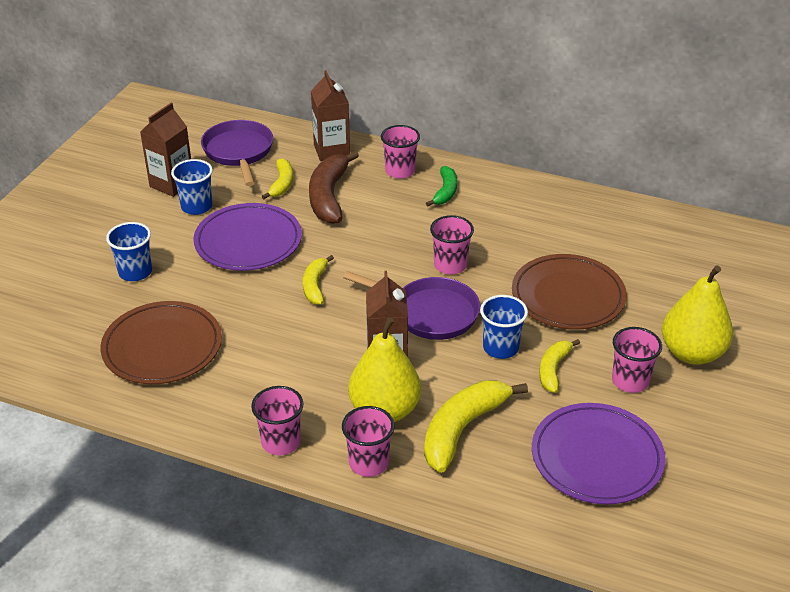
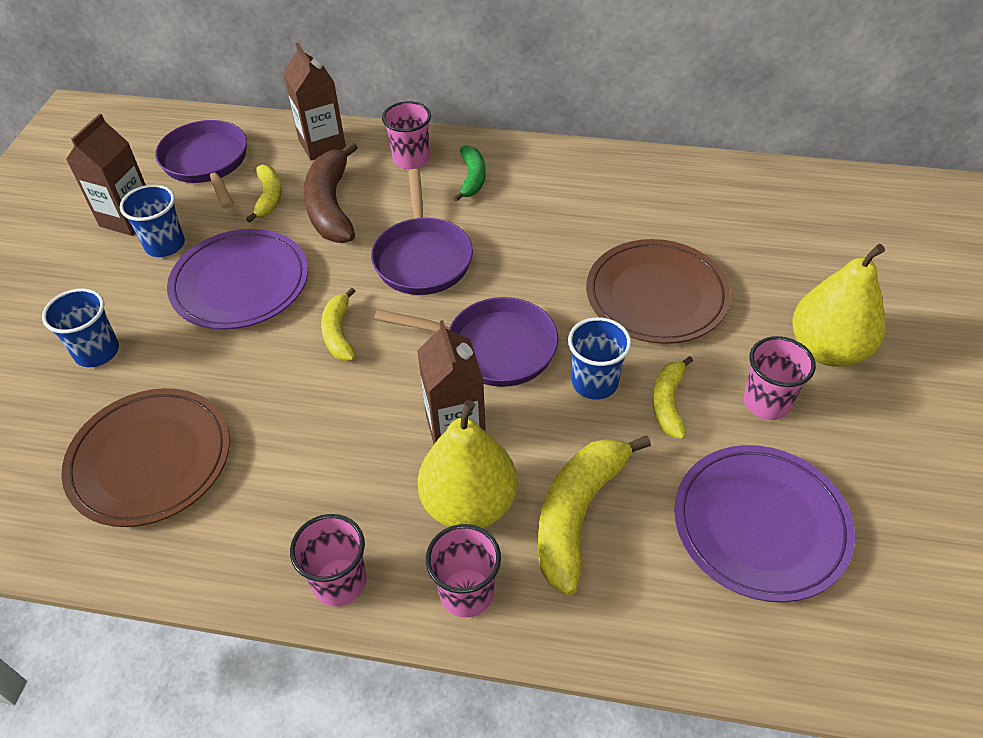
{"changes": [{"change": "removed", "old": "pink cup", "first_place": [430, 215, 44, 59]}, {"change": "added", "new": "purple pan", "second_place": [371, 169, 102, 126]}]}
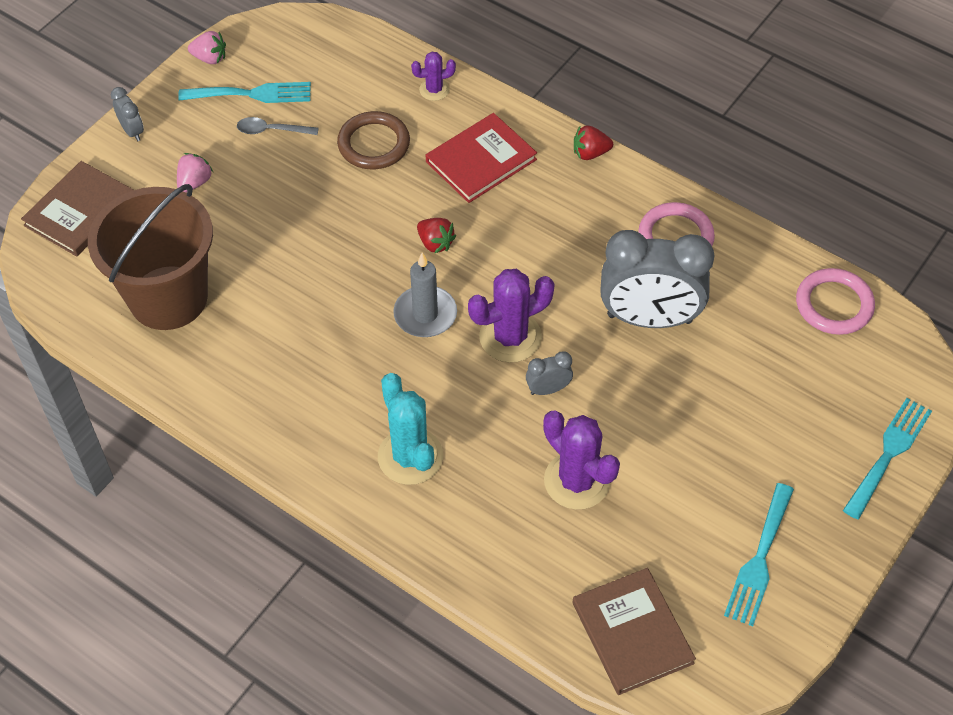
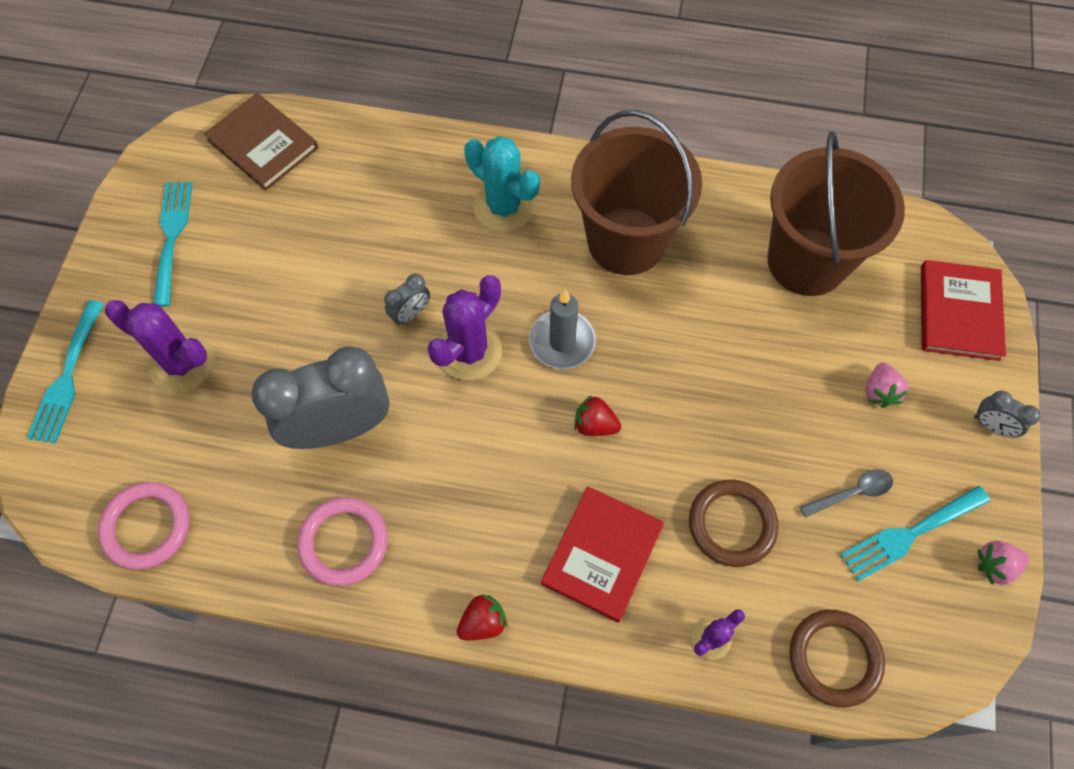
{"changes": [{"change": "recoloured", "old": "brown book", "new": "red book", "first_place": [21, 161, 113, 96], "second_place": [921, 260, 85, 101]}, {"change": "moved", "old": "purple cactus", "first_place": [543, 411, 77, 99], "second_place": [105, 300, 110, 93]}, {"change": "added", "new": "brown bucket", "second_place": [571, 110, 131, 165]}, {"change": "added", "new": "brown ring", "second_place": [789, 610, 96, 97]}]}
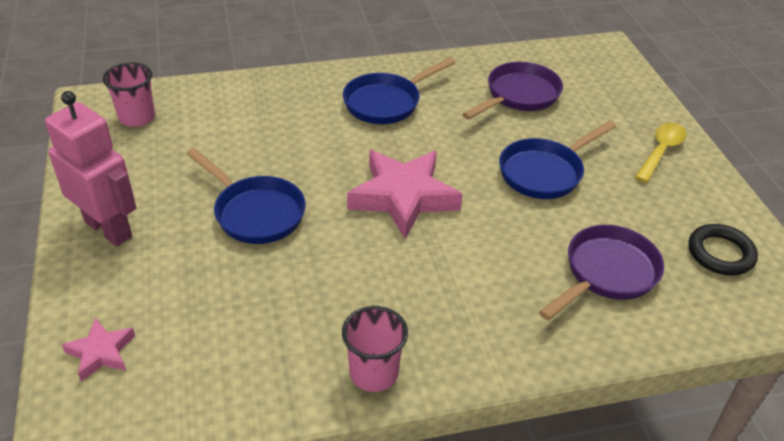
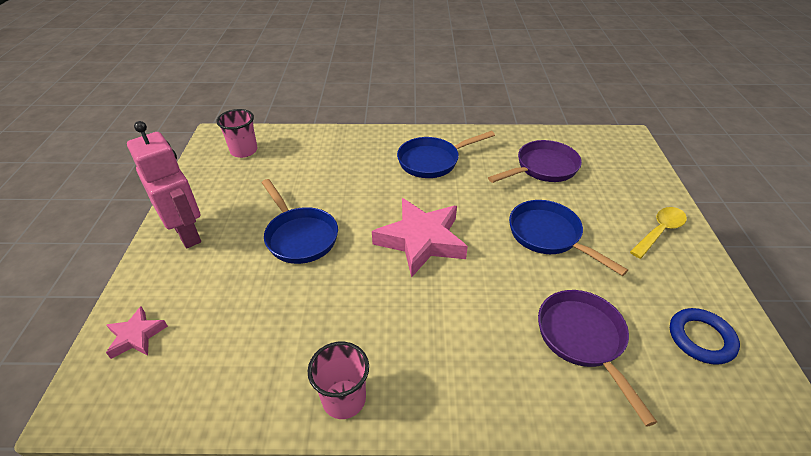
{"changes": [{"change": "turned", "old": "blue pan", "first_place": [499, 121, 117, 78], "second_place": [509, 200, 119, 76], "degrees": 75}, {"change": "recoloured", "old": "black ring", "new": "blue ring", "first_place": [689, 224, 69, 51], "second_place": [670, 308, 70, 57]}, {"change": "turned", "old": "purple pan", "first_place": [539, 225, 125, 95], "second_place": [538, 290, 119, 137], "degrees": -75}]}
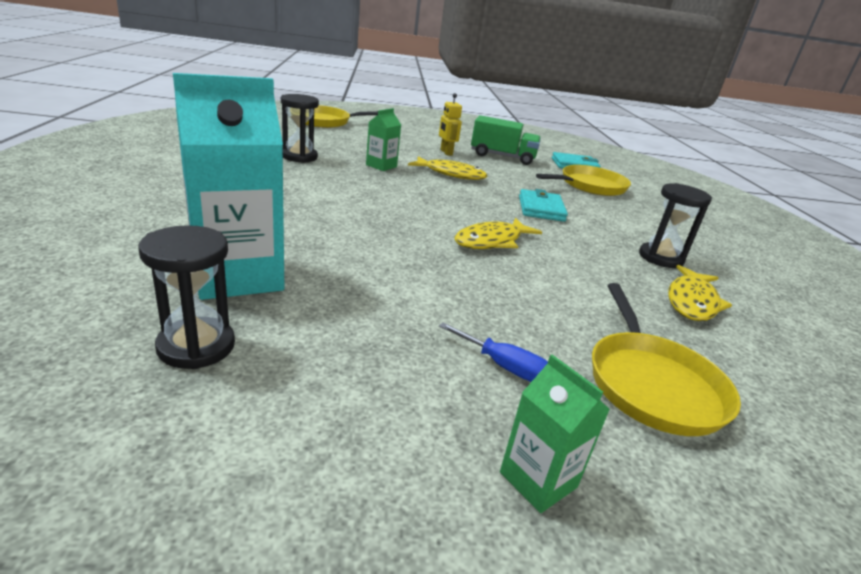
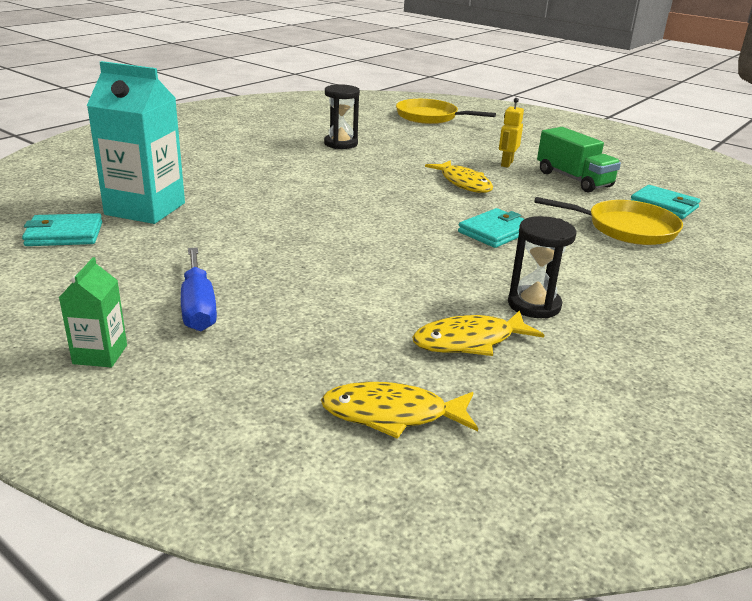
{"changes": [{"change": "removed", "old": "green carton", "first_place": [366, 108, 35, 63]}, {"change": "moved", "old": "yellow fish", "first_place": [455, 218, 87, 31], "second_place": [321, 382, 157, 57]}, {"change": "replaced", "old": "black hourglass", "new": "turquoise wallet", "first_place": [138, 225, 97, 144], "second_place": [22, 213, 80, 33]}, {"change": "removed", "old": "yellow pan", "first_place": [592, 283, 149, 153]}, {"change": "resized", "old": "blue screwdriver", "first_place": [439, 322, 109, 60], "second_place": [181, 247, 36, 84], "factor": 1.54}]}
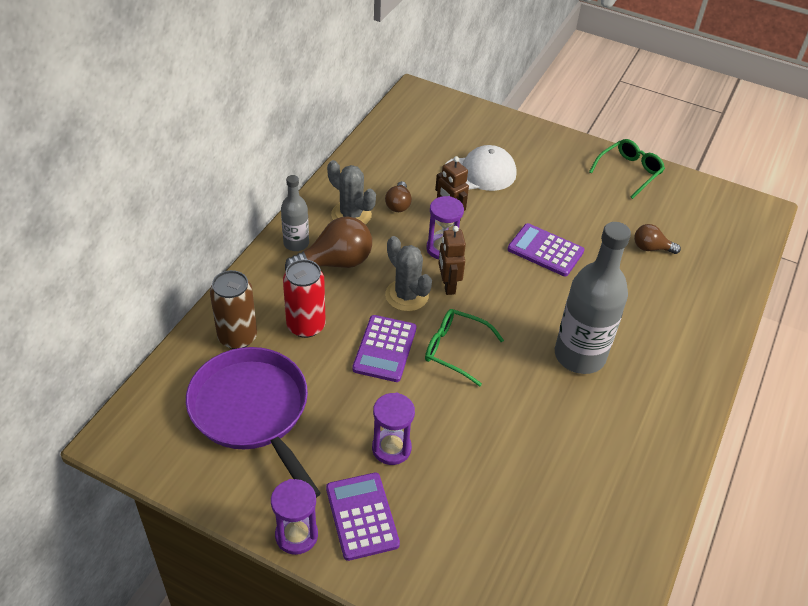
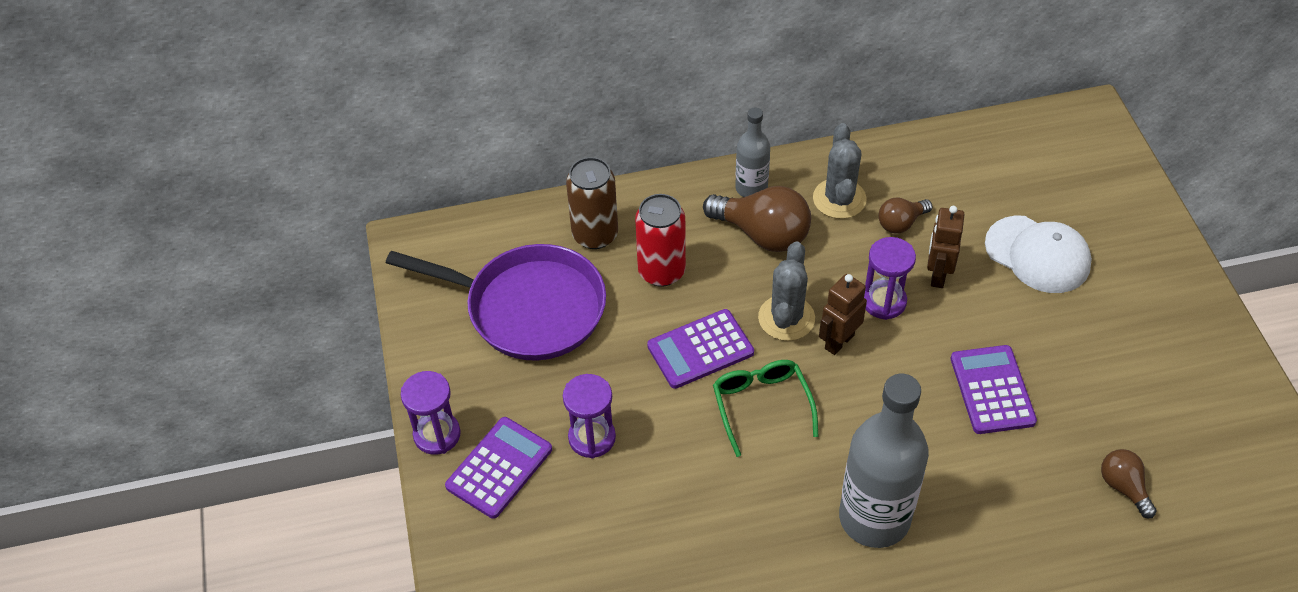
{"changes": [{"change": "removed", "old": "green glasses", "first_place": [589, 139, 76, 60]}, {"change": "turned", "old": "purple pan", "first_place": [186, 347, 135, 151], "second_place": [386, 244, 220, 117], "degrees": 90}]}
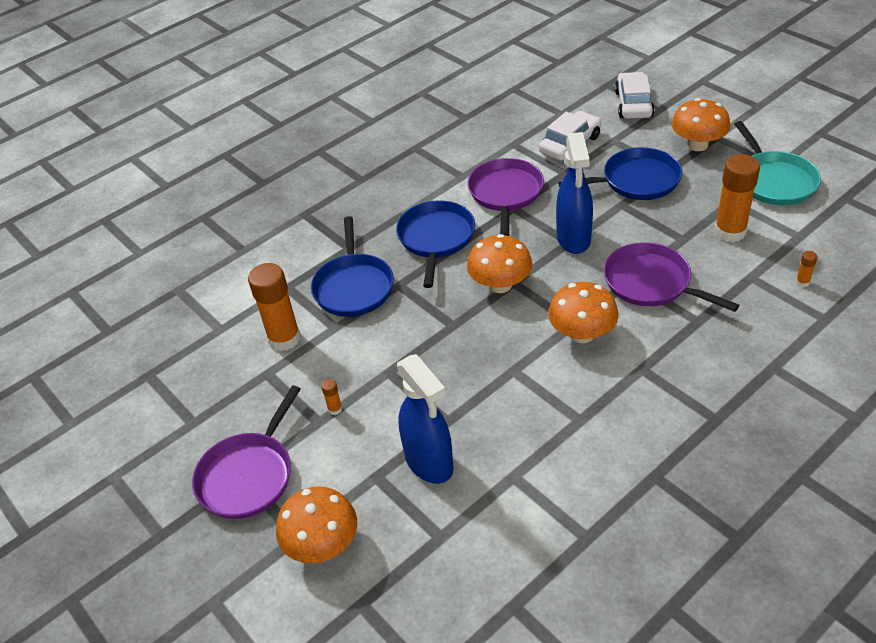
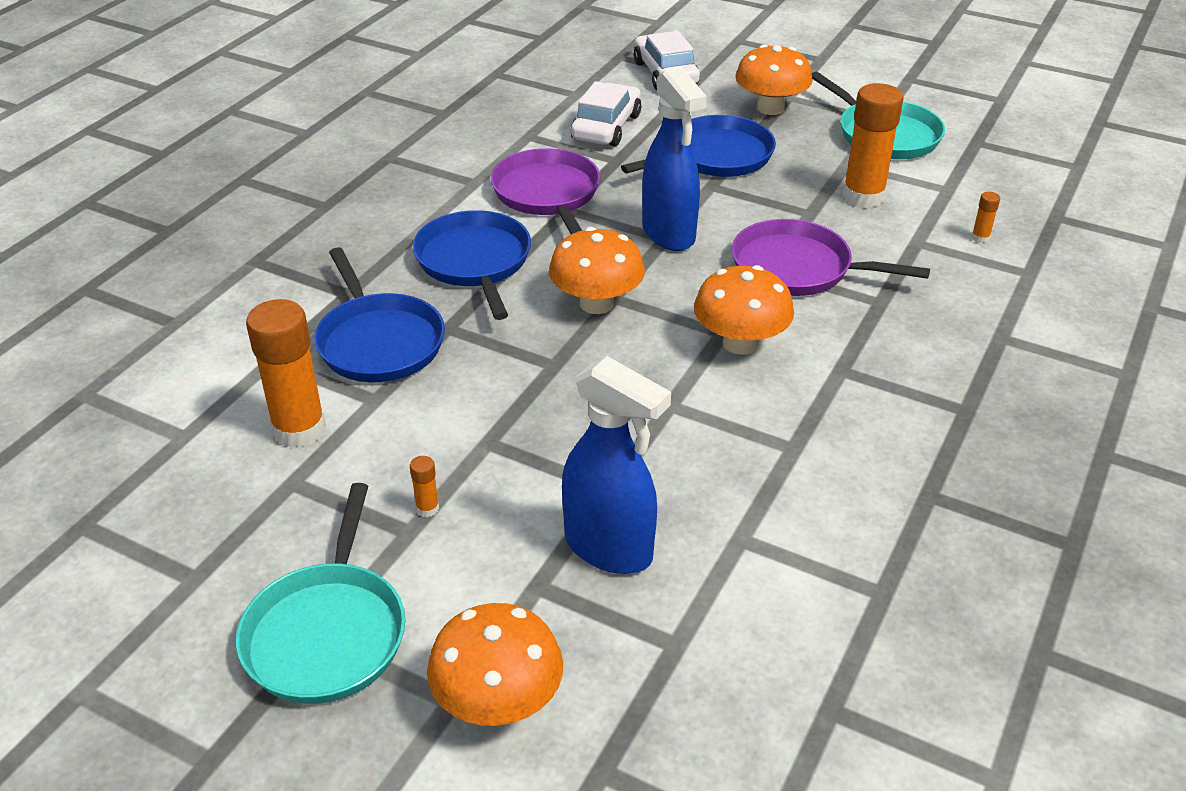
{"changes": [{"change": "recoloured", "old": "purple pan", "new": "turquoise pan", "first_place": [192, 386, 109, 133], "second_place": [236, 483, 169, 221]}]}
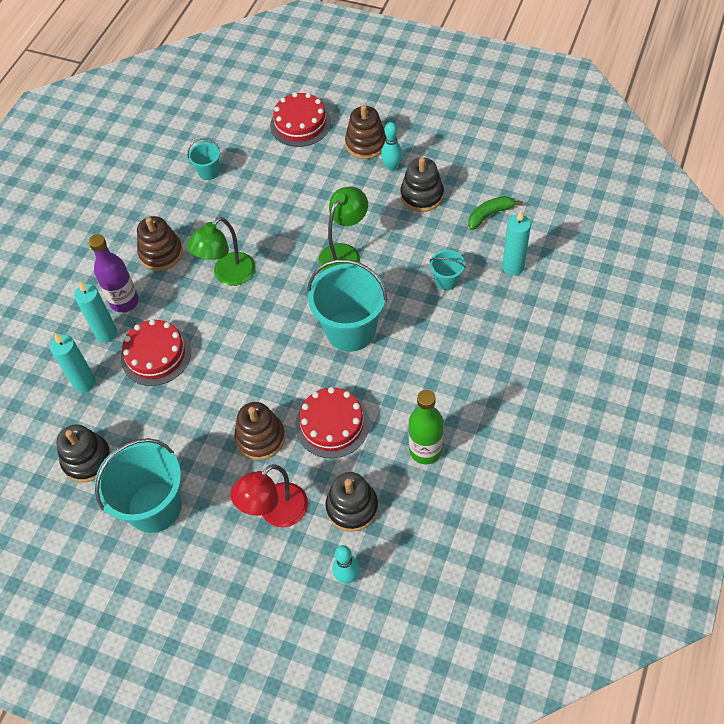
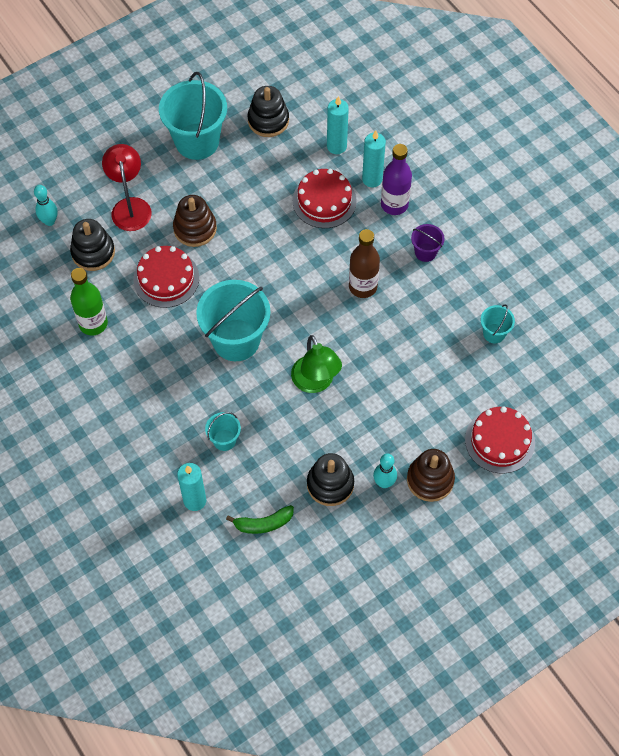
{"changes": [{"change": "turned", "old": "green banana", "first_place": [468, 196, 55, 34], "second_place": [226, 505, 68, 29], "degrees": 75}, {"change": "replaced", "old": "brown stacking toy", "new": "purple bucket", "first_place": [137, 216, 46, 55], "second_place": [411, 224, 34, 38]}, {"change": "replaced", "old": "green lamp", "new": "brown bottle", "first_place": [187, 217, 69, 69], "second_place": [349, 229, 31, 69]}]}
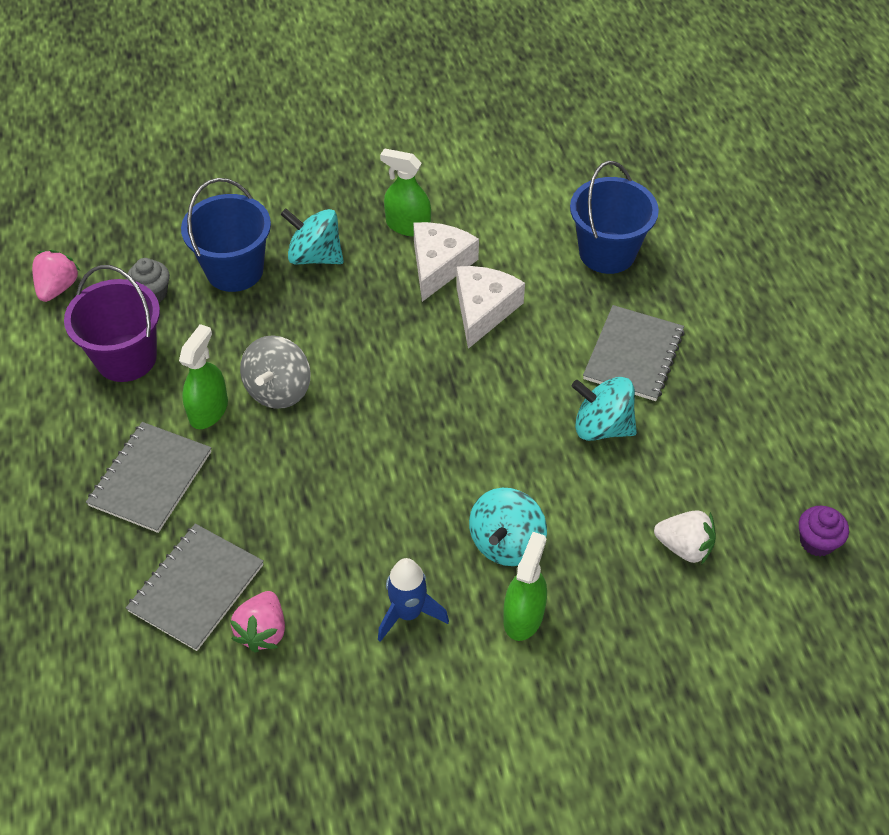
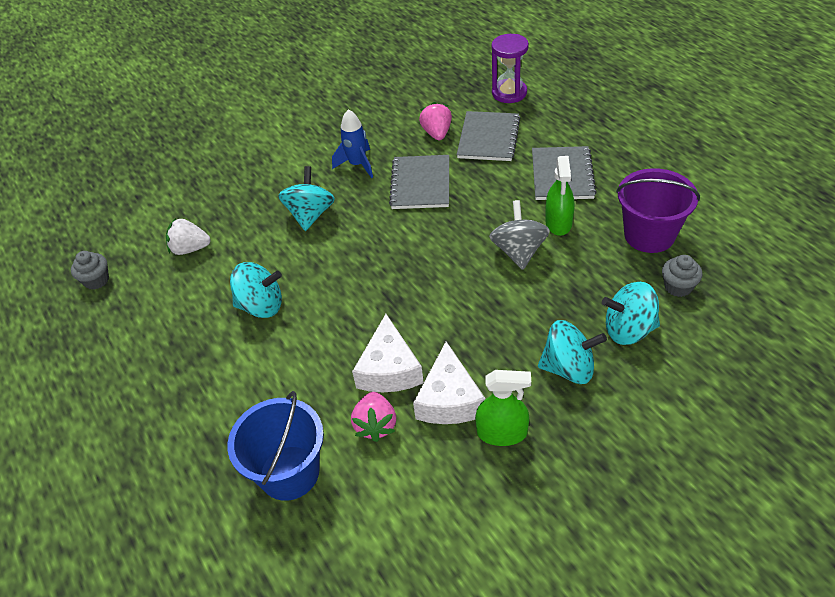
{"changes": [{"change": "replaced", "old": "blue bucket", "new": "turquoise spinning top", "first_place": [181, 178, 90, 114], "second_place": [602, 282, 58, 63]}, {"change": "moved", "old": "pink strawberry", "first_place": [32, 250, 48, 52], "second_place": [351, 392, 45, 50]}, {"change": "moved", "old": "grey notebook", "first_place": [583, 305, 102, 96], "second_place": [389, 155, 60, 54]}, {"change": "recoloured", "old": "purple cupcake", "new": "grey cupcake", "first_place": [799, 506, 50, 51], "second_place": [71, 251, 38, 38]}, {"change": "removed", "old": "green spray bottle", "first_place": [503, 532, 44, 109]}, {"change": "added", "new": "purple hourglass", "second_place": [491, 34, 38, 69]}]}
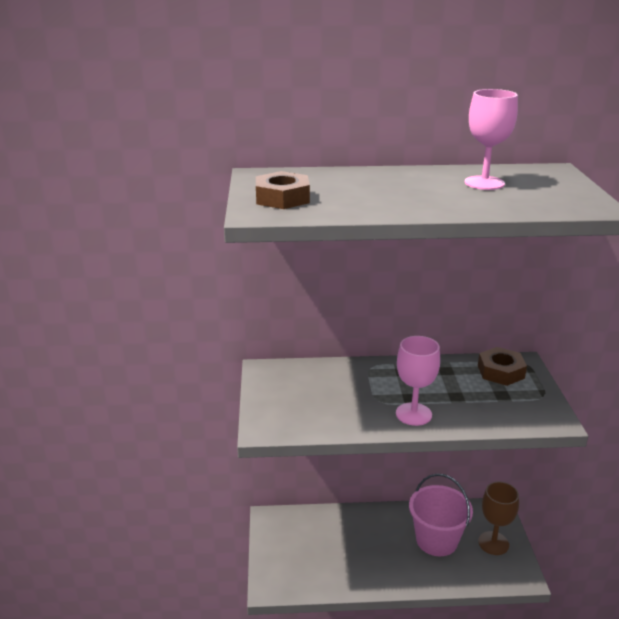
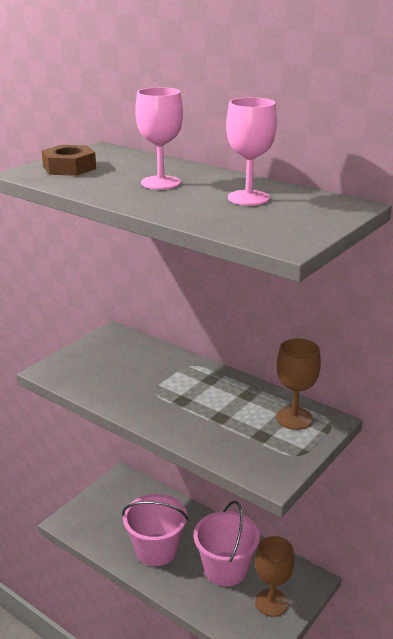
{"changes": [{"change": "moved", "old": "pink goblet", "first_place": [396, 336, 44, 90], "second_place": [135, 87, 48, 103]}, {"change": "replaced", "old": "brown nut", "new": "brown goblet", "first_place": [478, 347, 49, 39], "second_place": [276, 339, 45, 91]}, {"change": "added", "new": "pink bucket", "second_place": [122, 494, 66, 72]}]}
